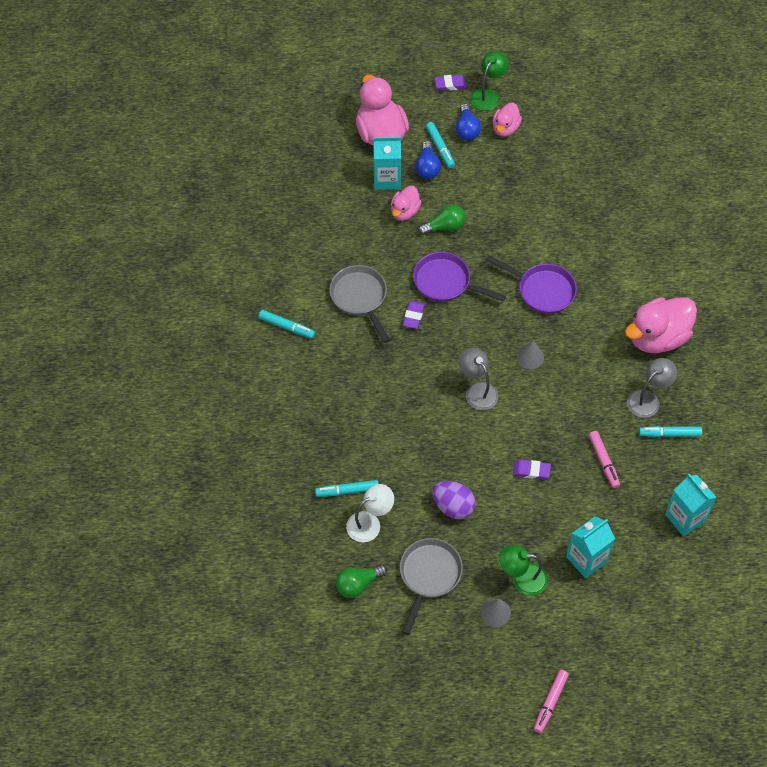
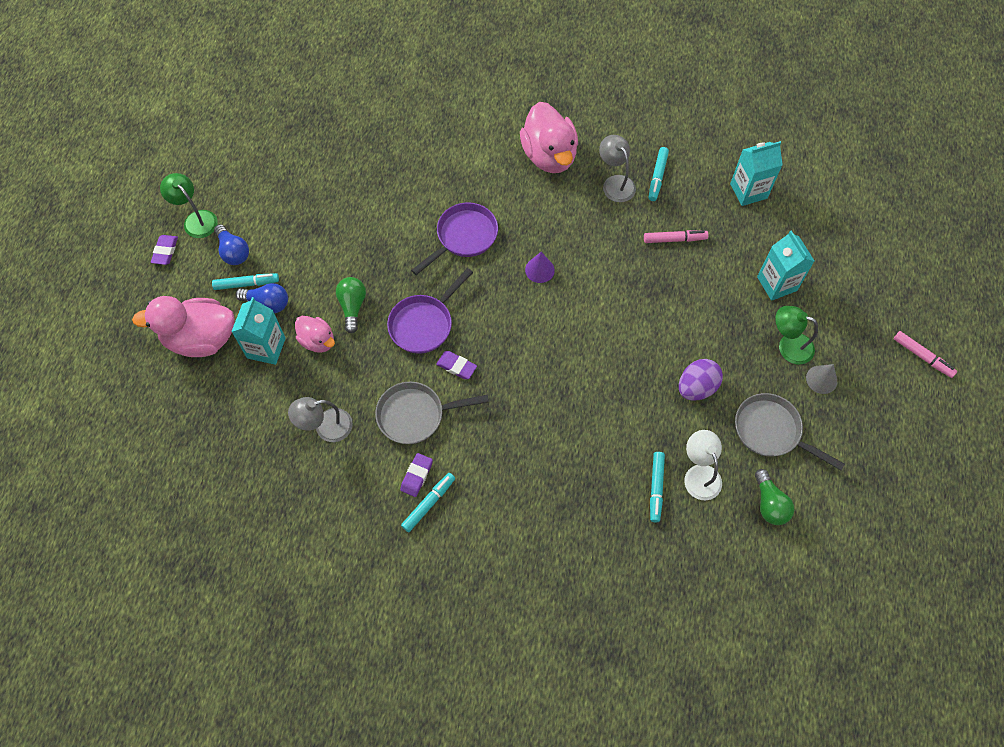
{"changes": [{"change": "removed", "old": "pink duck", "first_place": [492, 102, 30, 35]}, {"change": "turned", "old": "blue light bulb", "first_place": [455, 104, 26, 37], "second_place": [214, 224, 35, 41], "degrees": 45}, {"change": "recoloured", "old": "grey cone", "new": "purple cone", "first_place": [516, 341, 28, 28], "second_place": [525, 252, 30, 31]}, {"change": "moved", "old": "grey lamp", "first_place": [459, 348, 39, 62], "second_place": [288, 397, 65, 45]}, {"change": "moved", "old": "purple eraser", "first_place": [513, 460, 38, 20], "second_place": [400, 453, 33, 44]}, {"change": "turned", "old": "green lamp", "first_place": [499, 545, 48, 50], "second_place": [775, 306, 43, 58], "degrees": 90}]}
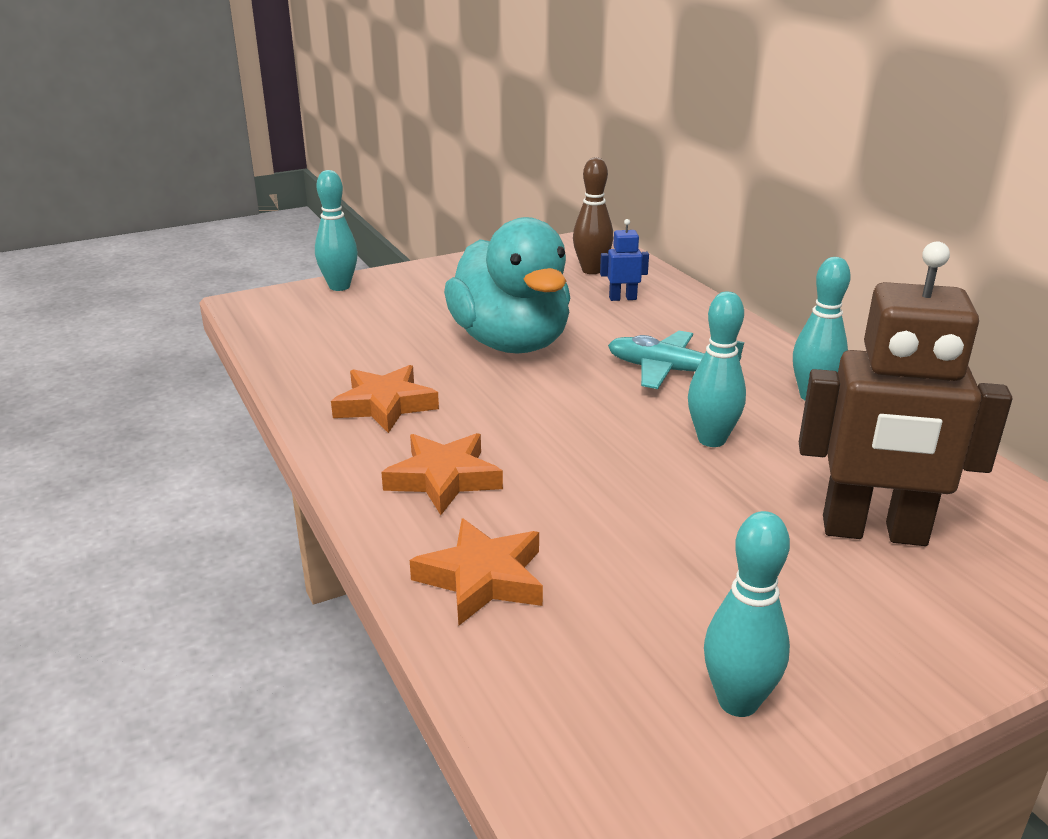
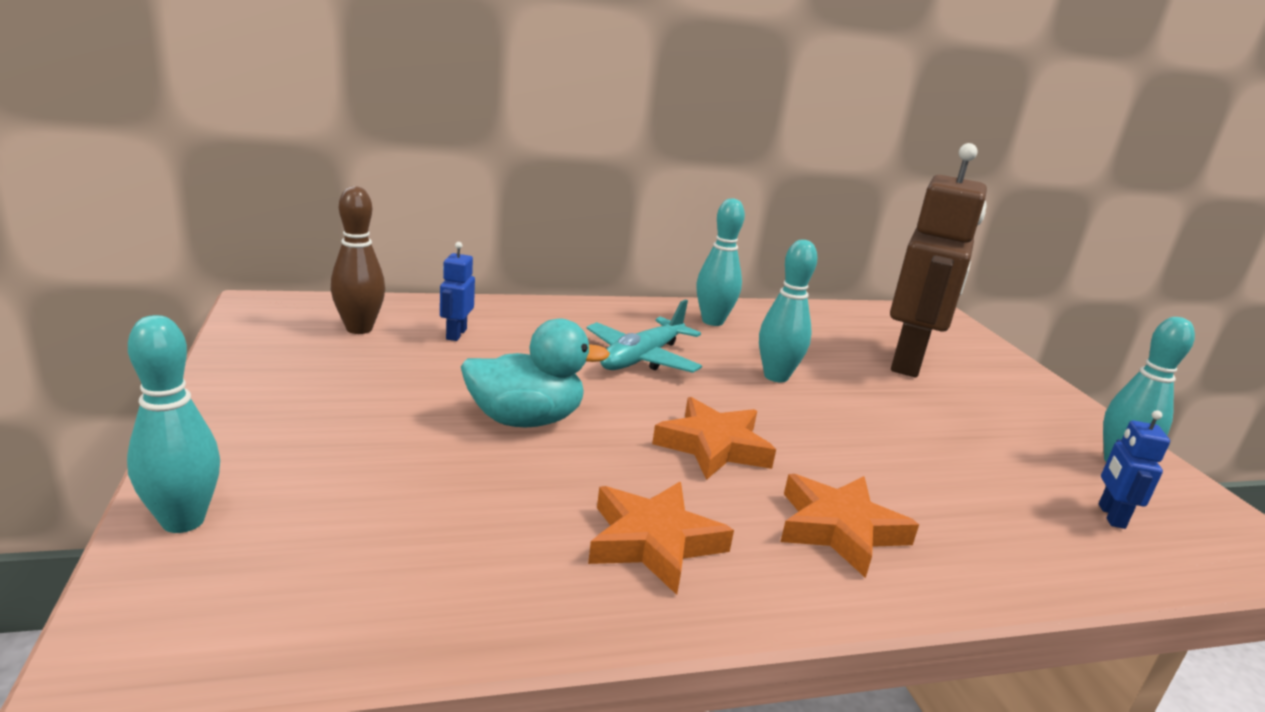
{"changes": [{"change": "resized", "old": "turquoise duck", "first_place": [444, 217, 126, 137], "second_place": [461, 318, 149, 109], "factor": 0.61}, {"change": "moved", "old": "orange star", "first_place": [410, 518, 133, 107], "second_place": [652, 397, 124, 83]}, {"change": "added", "new": "blue robot", "second_place": [1099, 410, 71, 119]}]}
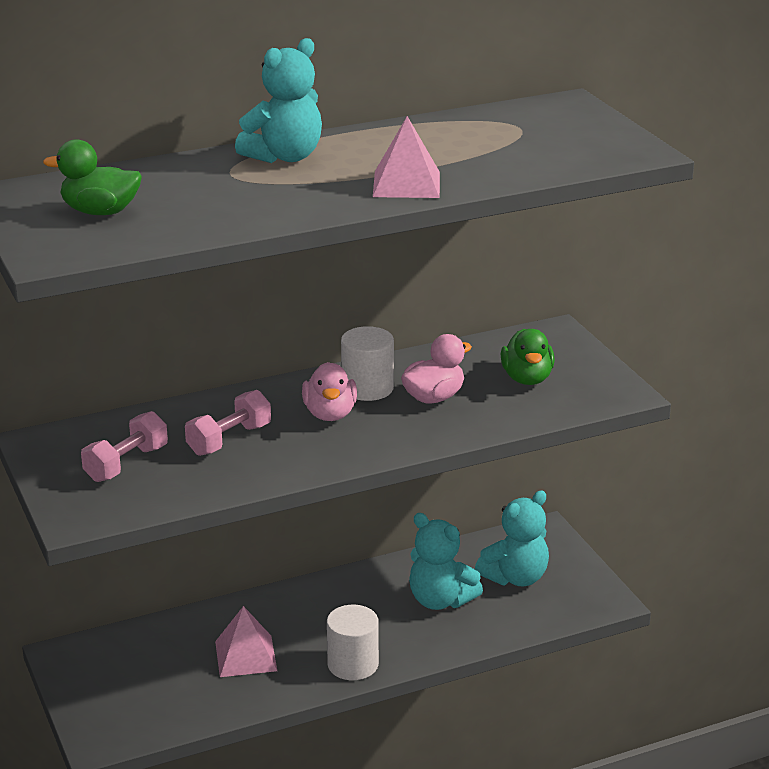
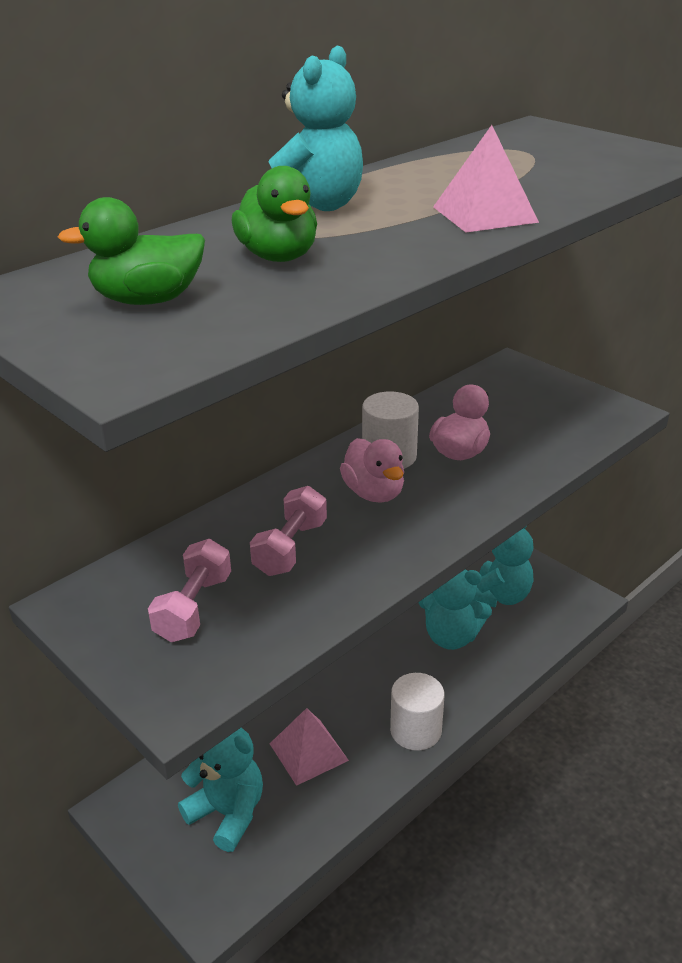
{"changes": [{"change": "moved", "old": "green duck", "first_place": [501, 329, 54, 56], "second_place": [231, 166, 86, 96]}, {"change": "added", "new": "turquoise teddy bear", "second_place": [178, 727, 85, 125]}]}
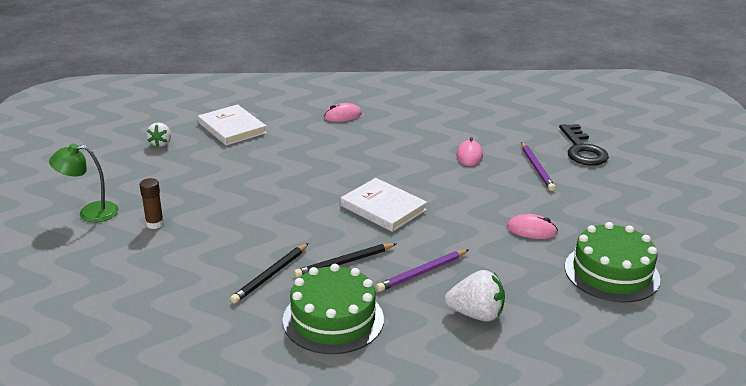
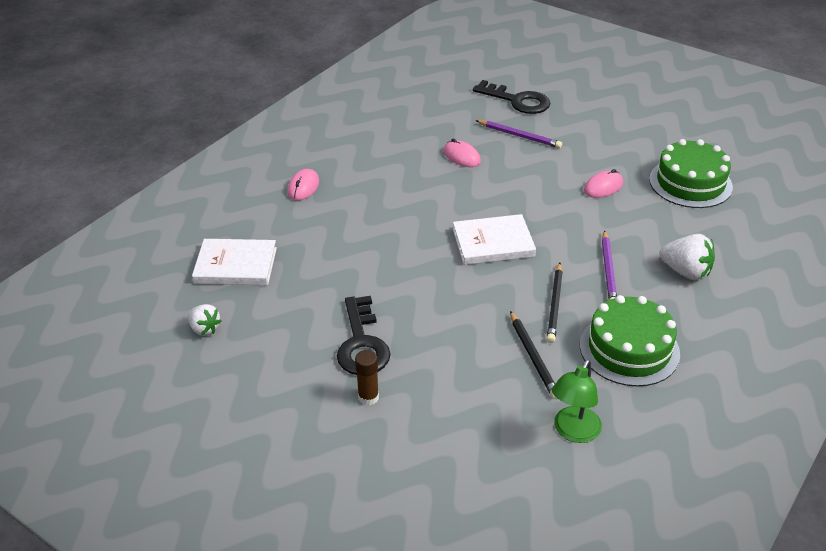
{"changes": [{"change": "moved", "old": "green lamp", "first_place": [49, 144, 70, 78], "second_place": [552, 360, 50, 83]}, {"change": "turned", "old": "white strawberry", "first_place": [445, 270, 60, 52], "second_place": [659, 234, 56, 46], "degrees": 75}, {"change": "added", "new": "black key", "second_place": [337, 296, 54, 79]}]}
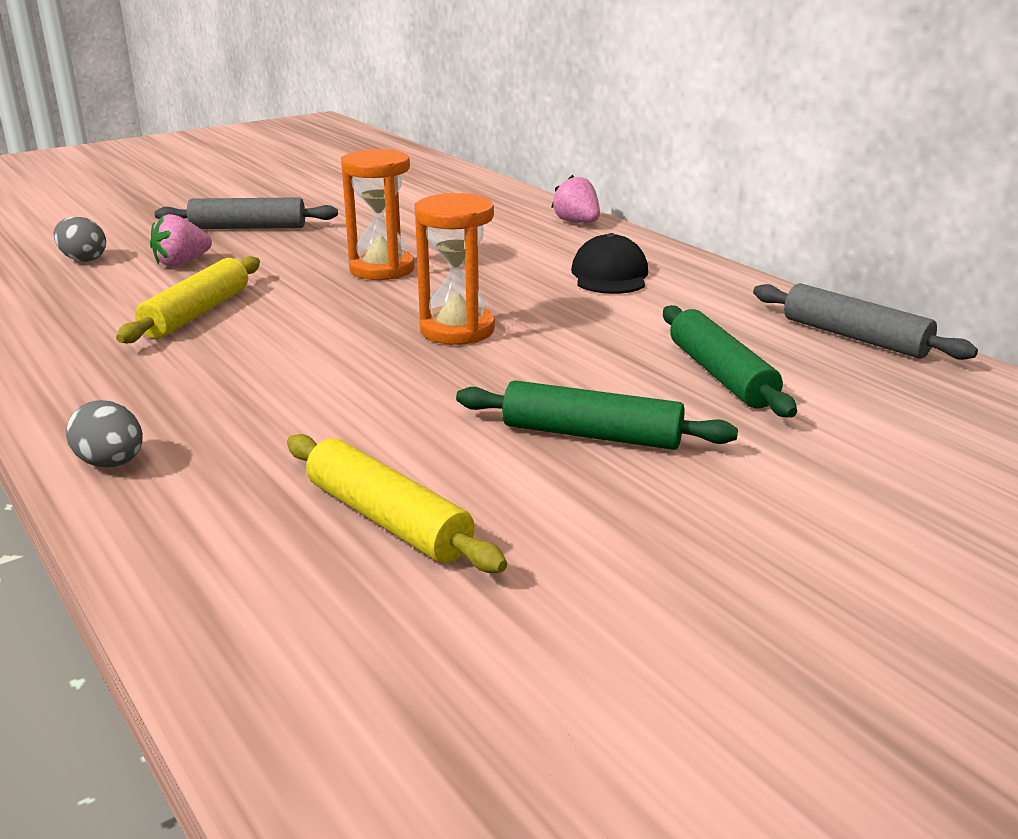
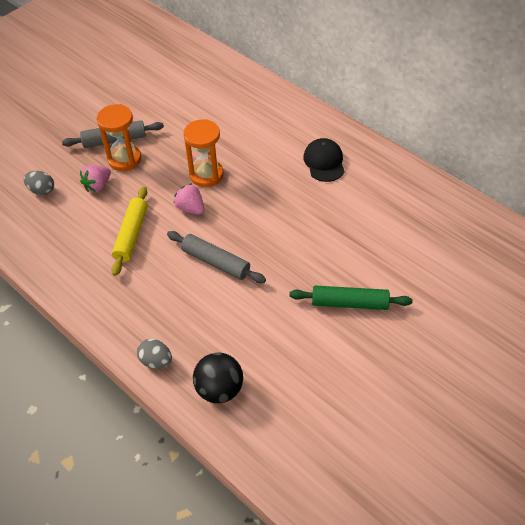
{"changes": [{"change": "moved", "old": "pink strawberry", "first_place": [551, 175, 49, 48], "second_place": [174, 183, 30, 32]}, {"change": "moved", "old": "orange hourglass", "first_place": [414, 193, 81, 152], "second_place": [97, 104, 44, 67]}, {"change": "moved", "old": "grey rolling pin", "first_place": [753, 283, 225, 77], "second_place": [167, 231, 99, 52]}, {"change": "removed", "old": "green rolling pin", "first_place": [663, 305, 134, 112]}, {"change": "removed", "old": "yellow rolling pin", "first_place": [287, 434, 220, 139]}, {"change": "added", "new": "black ball", "second_place": [193, 352, 50, 51]}]}
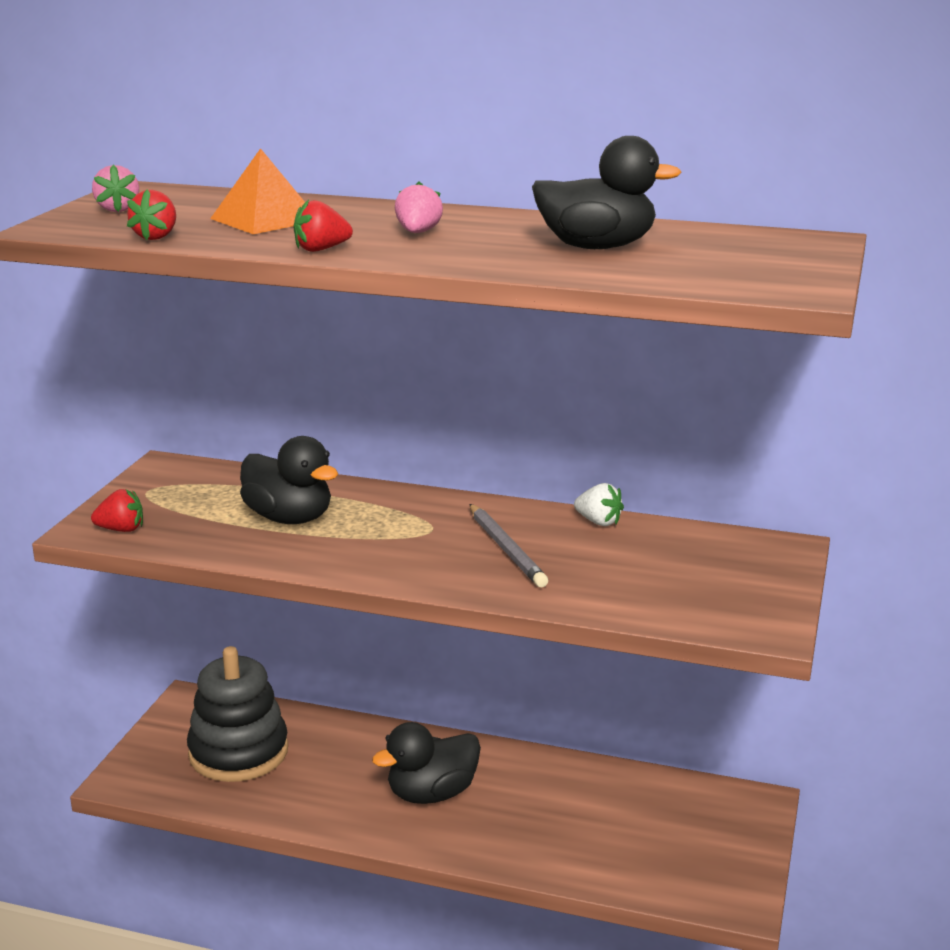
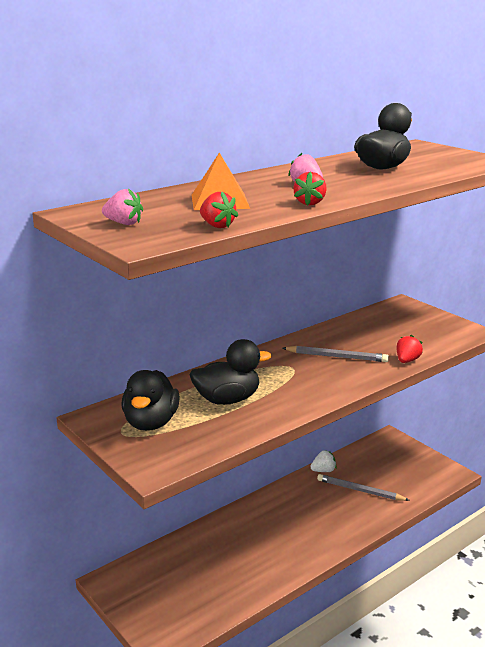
{"changes": [{"change": "moved", "old": "white strawberry", "first_place": [574, 483, 50, 43], "second_place": [310, 450, 27, 22]}, {"change": "moved", "old": "red strawberry", "first_place": [91, 489, 52, 43], "second_place": [396, 335, 27, 28]}, {"change": "removed", "old": "black stacking toy", "first_place": [187, 646, 101, 136]}, {"change": "moved", "old": "black duck", "first_place": [372, 722, 109, 82], "second_place": [122, 370, 58, 61]}, {"change": "added", "new": "grey pencil", "second_place": [317, 474, 92, 27]}]}
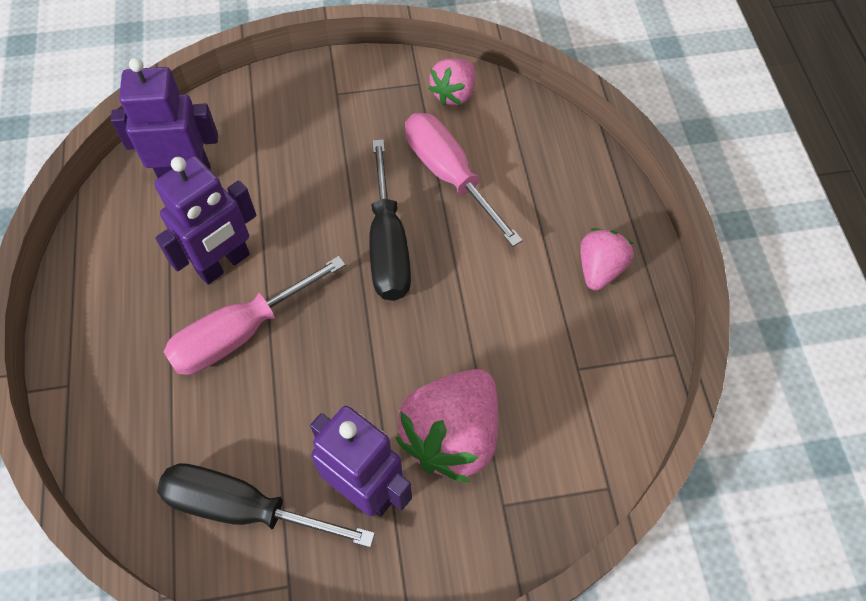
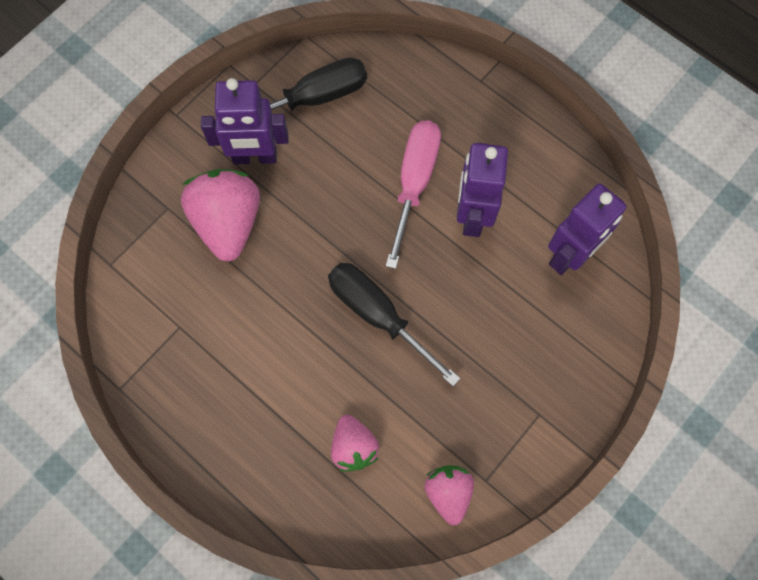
{"changes": [{"change": "removed", "old": "pink screwdriver", "first_place": [405, 113, 118, 134]}, {"change": "moved", "old": "pink strawberry", "first_place": [580, 228, 54, 62], "second_place": [331, 415, 48, 57]}]}
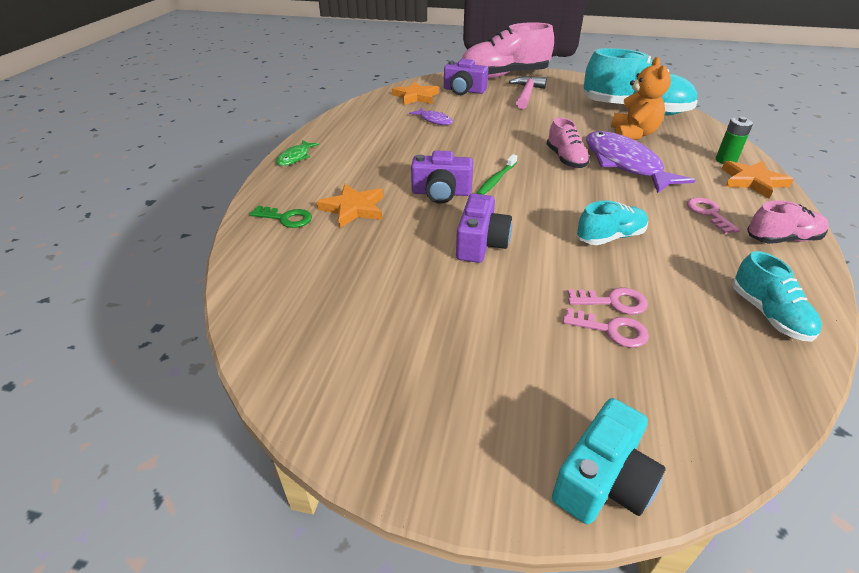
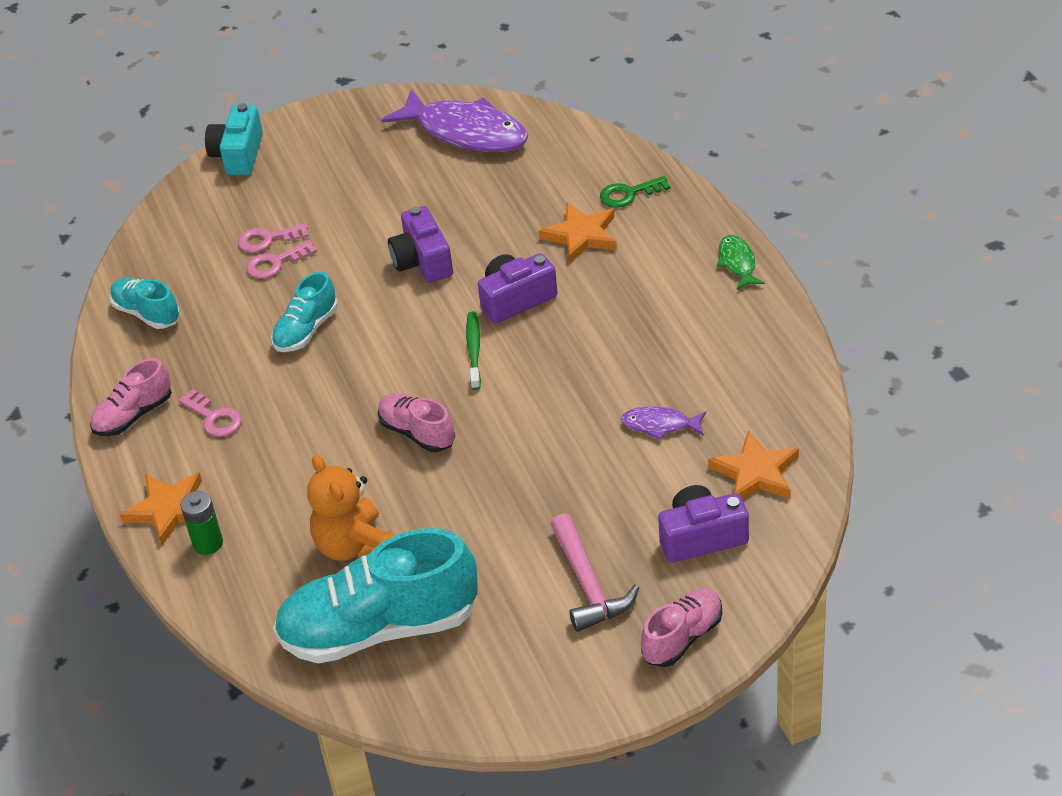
{"changes": [{"change": "resized", "old": "pink shoe", "first_place": [462, 22, 92, 57], "second_place": [641, 589, 81, 78], "factor": 0.51}, {"change": "moved", "old": "purple fish", "first_place": [586, 131, 109, 62], "second_place": [382, 89, 146, 63]}]}
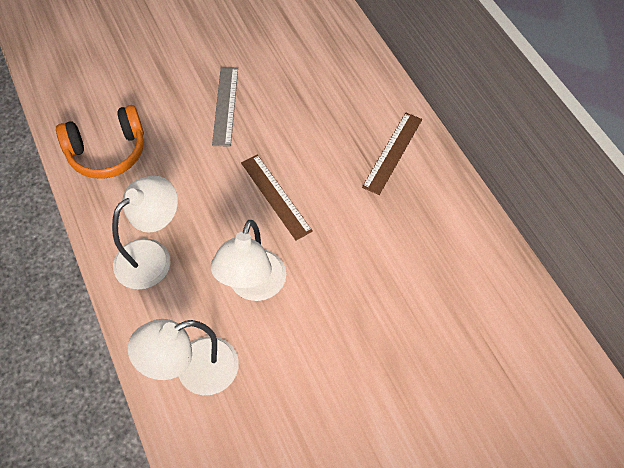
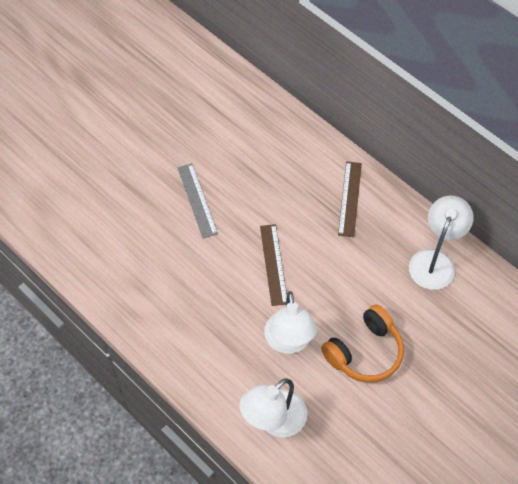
{"changes": [{"change": "moved", "old": "orange headphones", "first_place": [56, 105, 88, 74], "second_place": [321, 304, 83, 79]}, {"change": "turned", "old": "brown ruler", "first_place": [241, 155, 72, 85], "second_place": [260, 224, 27, 82], "degrees": 45}, {"change": "moved", "old": "white lamp", "first_place": [112, 176, 66, 114], "second_place": [409, 196, 64, 94]}]}
